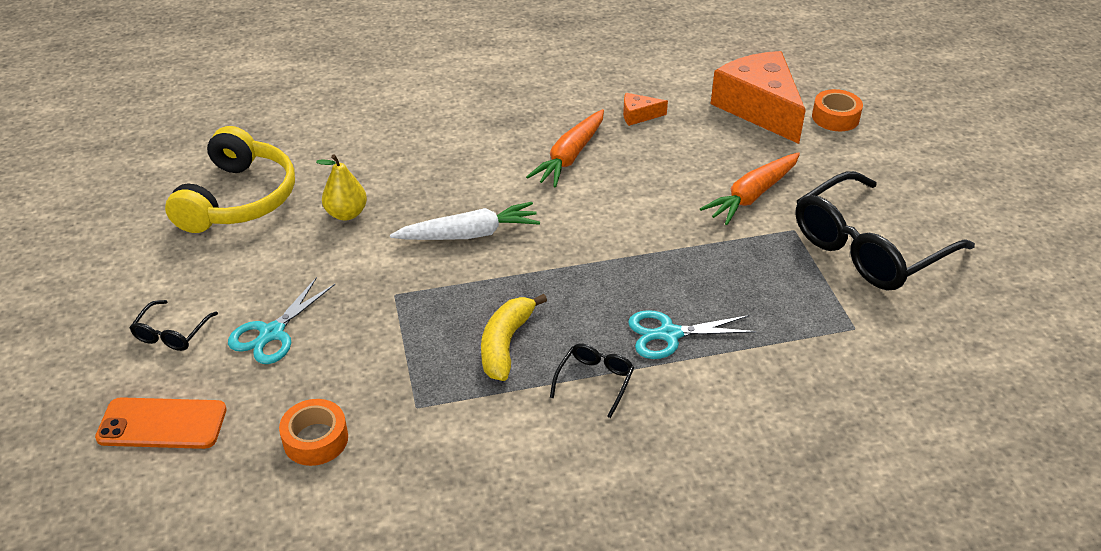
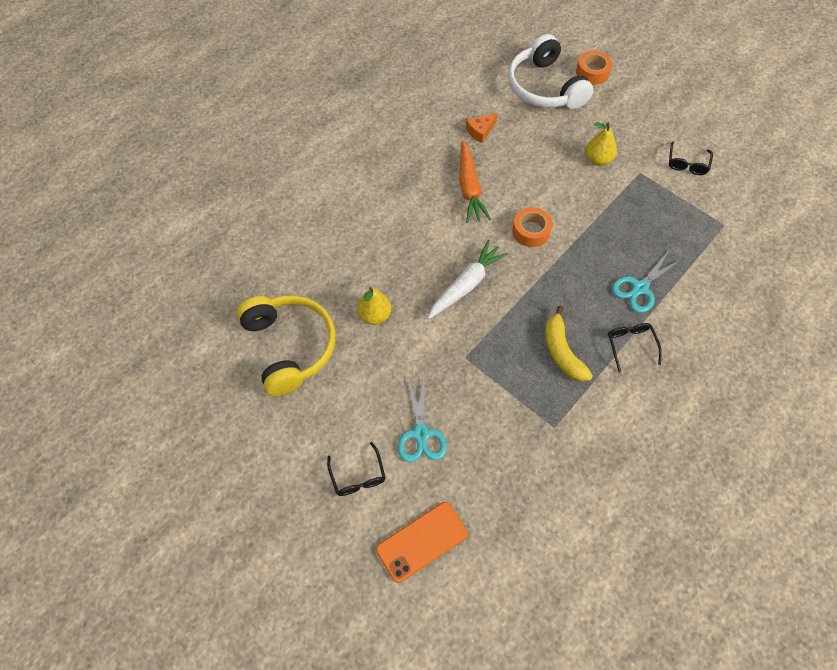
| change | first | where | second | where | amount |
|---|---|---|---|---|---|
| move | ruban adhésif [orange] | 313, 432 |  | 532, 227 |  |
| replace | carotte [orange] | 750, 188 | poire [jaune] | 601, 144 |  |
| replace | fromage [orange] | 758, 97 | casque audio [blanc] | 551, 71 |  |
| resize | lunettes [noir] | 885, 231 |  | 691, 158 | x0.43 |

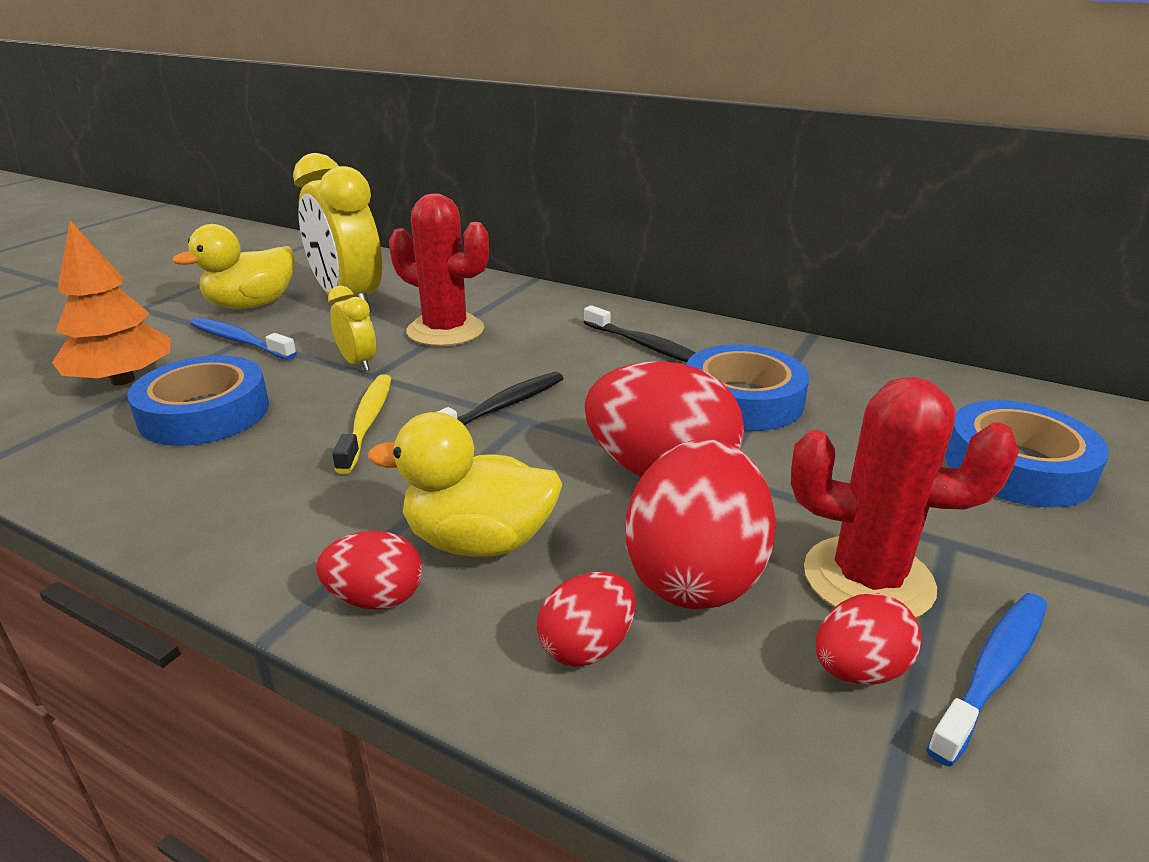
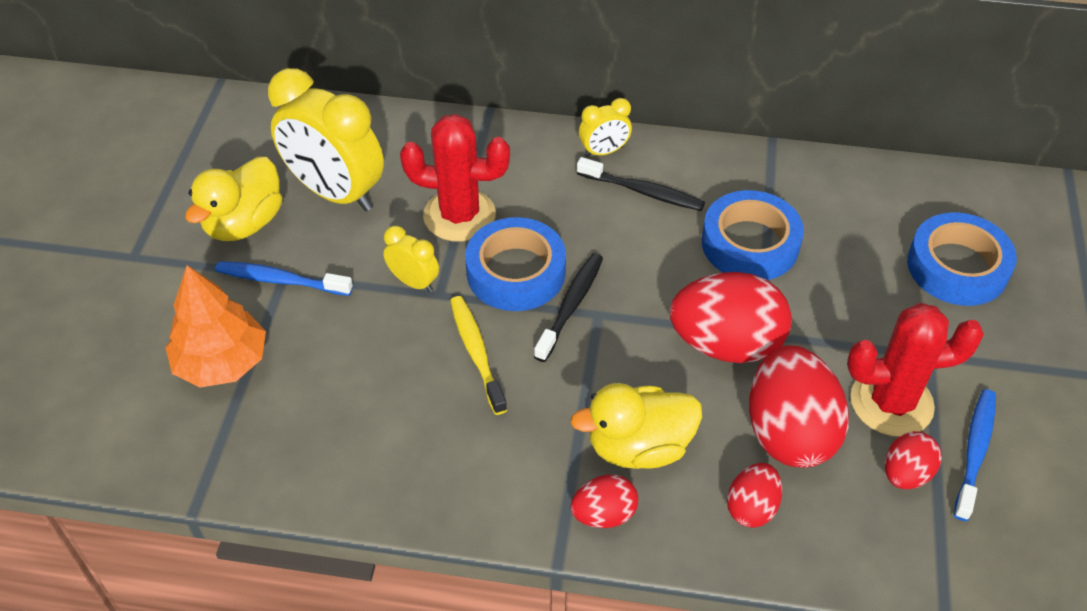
| change | first | where | second | where | amount |
|---|---|---|---|---|---|
| move | ruban adhésif [bleu] | 198, 400 |  | 515, 264 |  |
| insert |  |  | réveil [jaune] | 605, 127 |  |

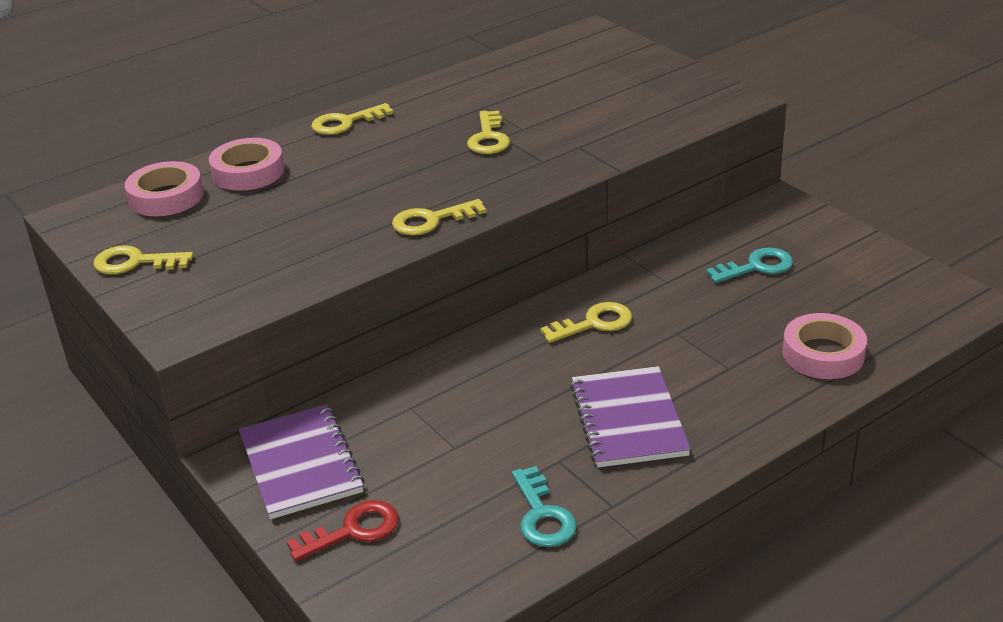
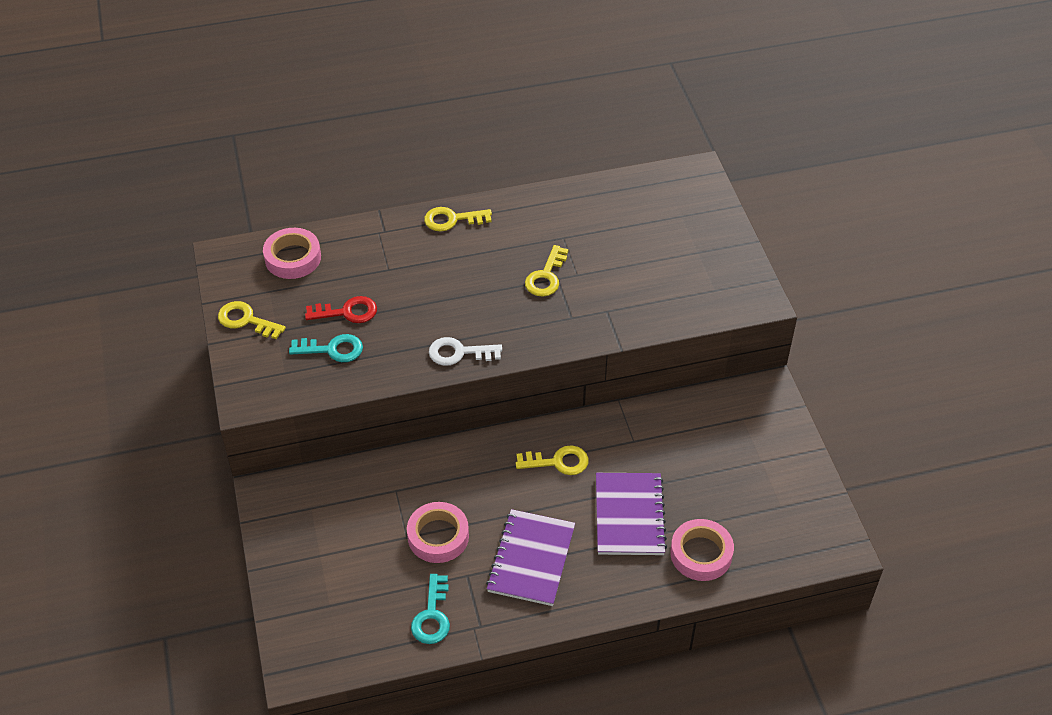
| change | first | where | second | where | amount |
|---|---|---|---|---|---|
| move | ruban adhésif [rose] | 247, 164 |  | 438, 532 |  |
| move | carnet [violet] | 301, 462 |  | 631, 514 |  |
| move | clé [rouge] | 343, 530 |  | 341, 309 |  |
| recolor | clé [jaune] | 439, 217 | clé [blanc] | 465, 351 |  |
| move | clé [turquoise] | 749, 265 |  | 326, 348 |  |

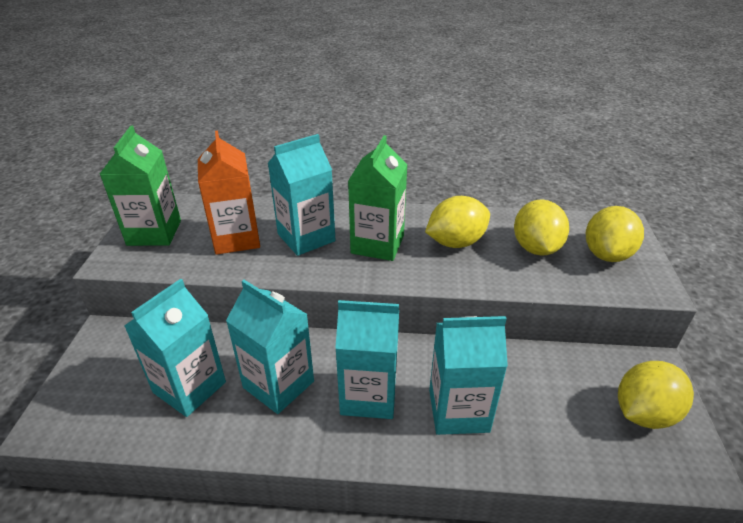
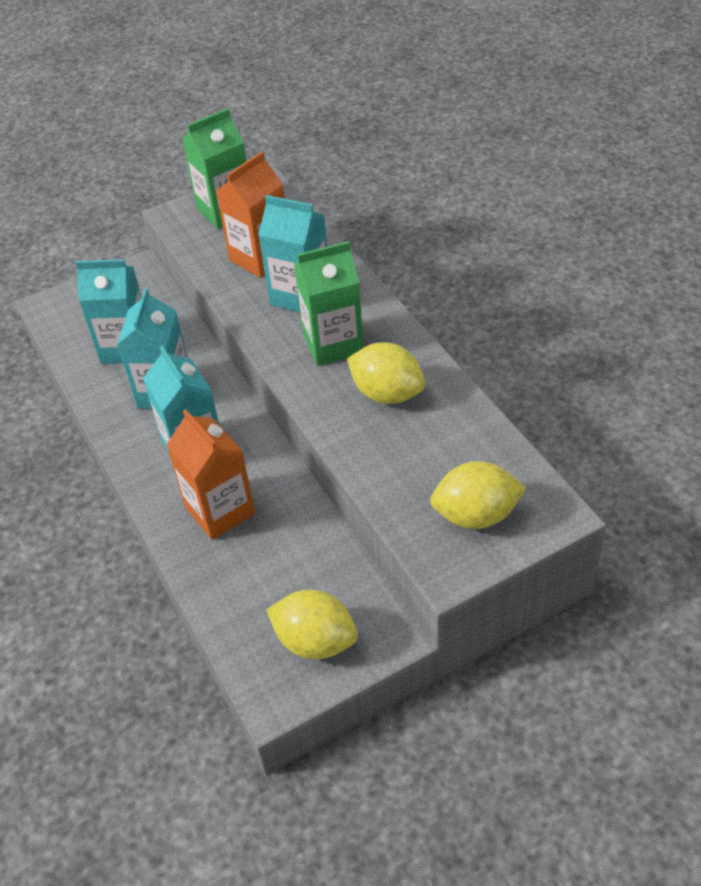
| change | first | where | second | where | amount |
|---|---|---|---|---|---|
| recolor | brique de lait [turquoise] | 468, 375 | brique de lait [orange] | 210, 474 |  |
| delete | citron [jaune] | 541, 227 |  |  |  |

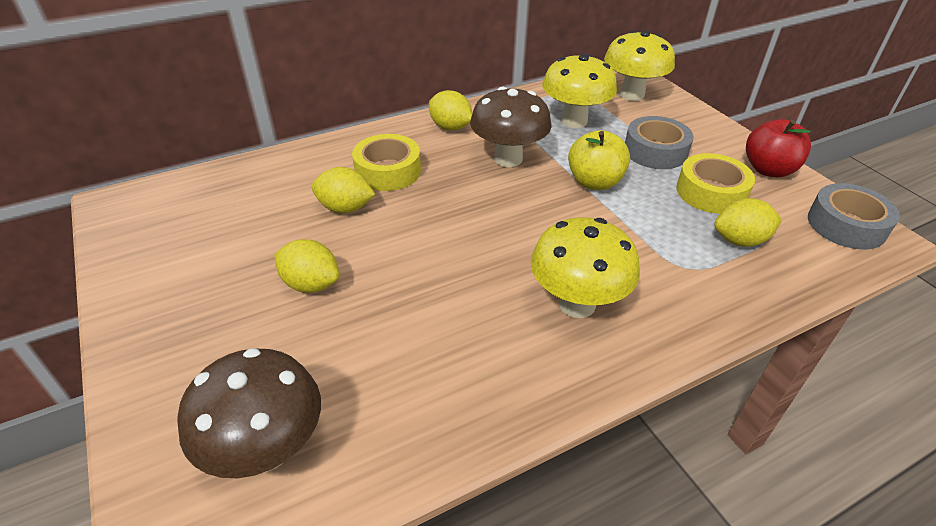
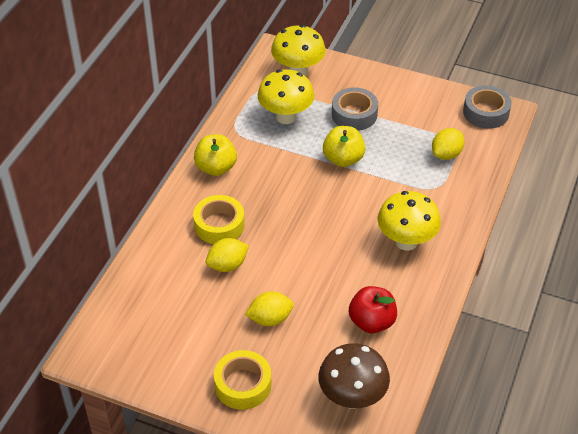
| change | first | where | second | where | amount |
|---|---|---|---|---|---|
| replace | citron [jaune] | 451, 110 | pomme [jaune] | 215, 155 |  |
| delete | champignon [marron] | 510, 127 |  |  |  |
| move | ruban adhésif [jaune] | 715, 183 |  | 242, 380 |  |
| move | pomme [rouge] | 778, 148 |  | 373, 309 |  |

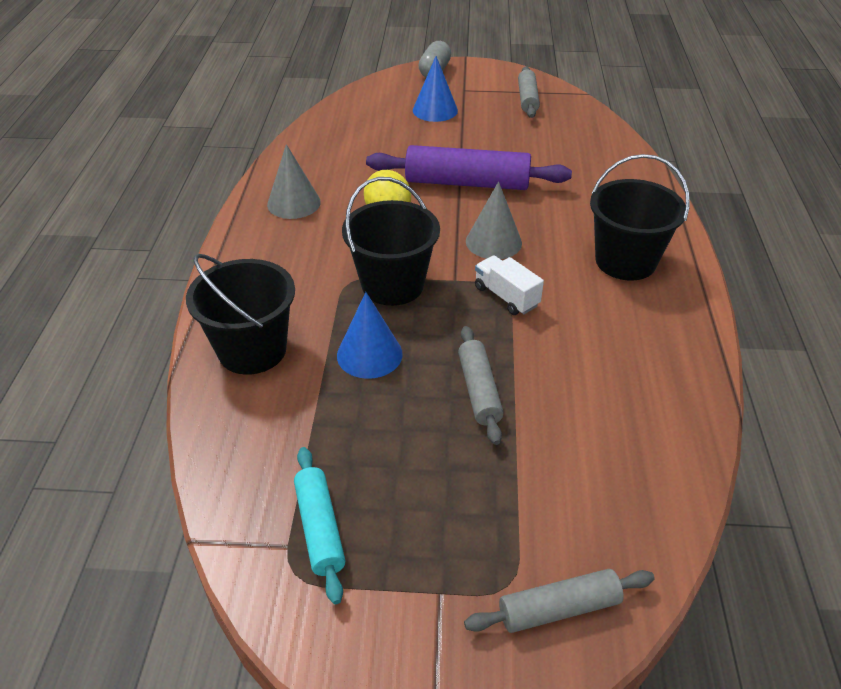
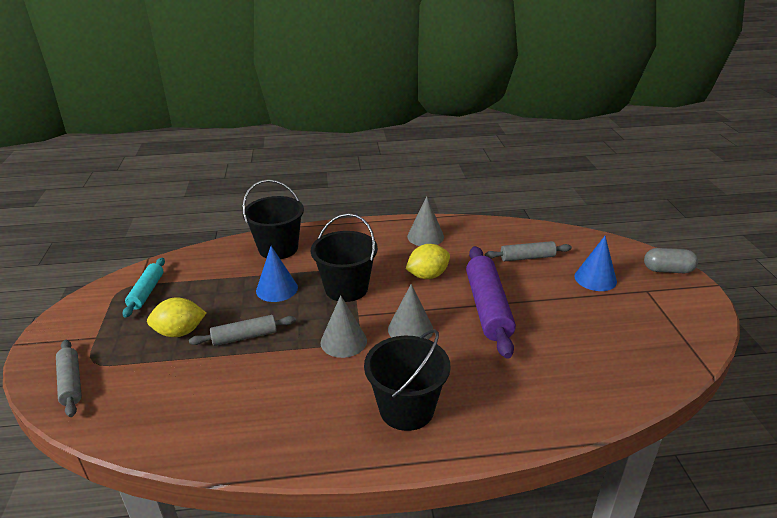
| change | first | where | second | where | amount |
|---|---|---|---|---|---|
| rotate | rouleau à pâtisserie [turquoise] | 320, 525 |  | 144, 288 | 60 degrees counterclockwise |
| replace | camion [blanc] | 509, 285 | cône [gris] | 344, 326 |  |
| move | rouleau à pâtisserie [gris] | 529, 92 |  | 528, 251 |  |
| insert |  |  | citron [jaune] | 176, 317 |  |

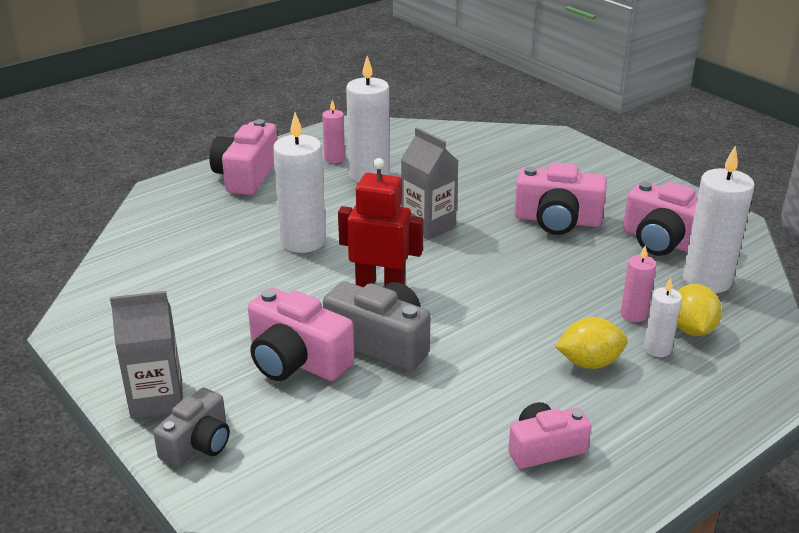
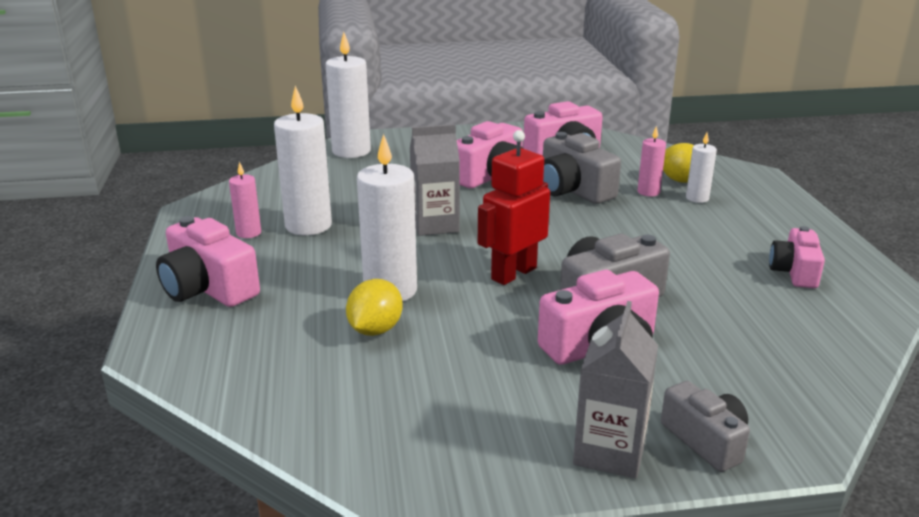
| change | first | where | second | where | amount |
|---|---|---|---|---|---|
| move | citron [jaune] | 591, 343 |  | 374, 307 |  |
| move | bougie [blanc] | 718, 219 |  | 348, 95 |  |
| insert |  |  | appareil photo [gris] | 582, 168 |  |

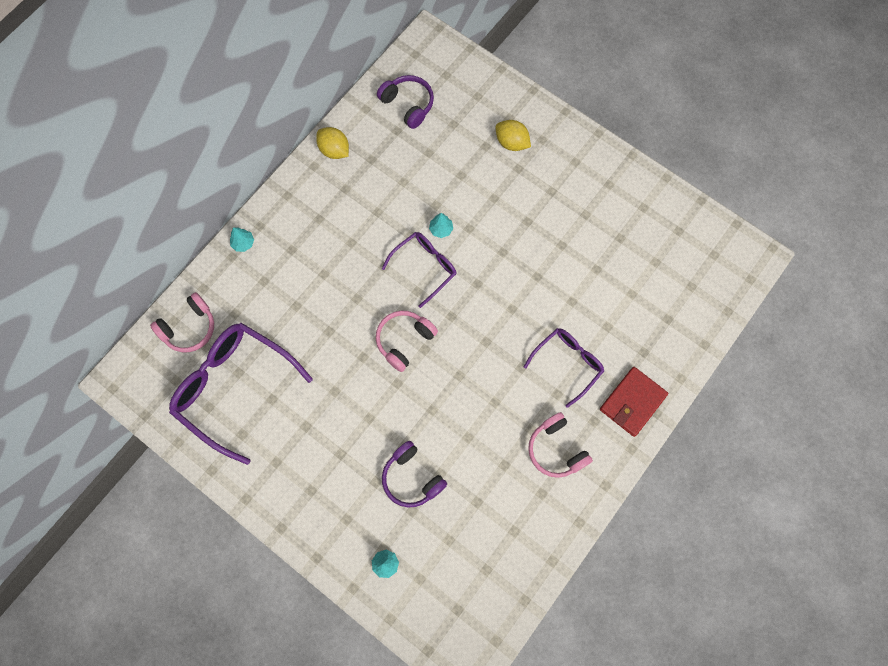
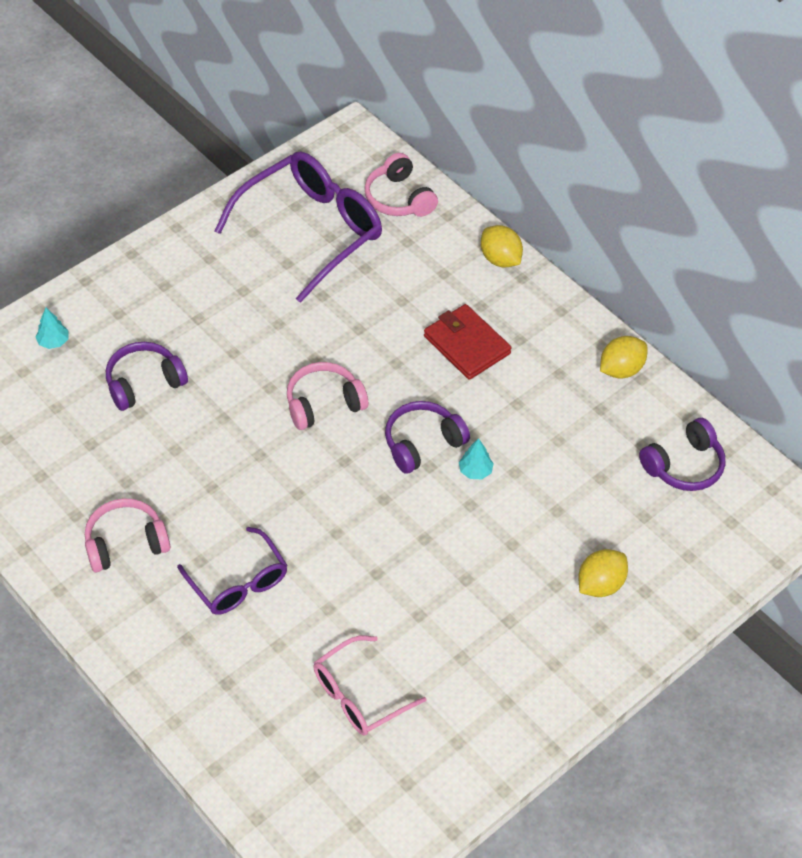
| change | first | where | second | where | amount |
|---|---|---|---|---|---|
| replace | arbre [turquoise] | 242, 239 | citron [jaune] | 502, 246 |  |
| rotate | casque audio [rose] | 407, 341 |  | 327, 396 | 75 degrees counterclockwise |
| replace | lunettes [violet] | 419, 270 | casque audio [violet] | 427, 437 |  |
| move | portefeuille [rouge] | 634, 402 |  | 468, 342 |  |
| insert |  |  | lunettes [rose] | 370, 685 |  |

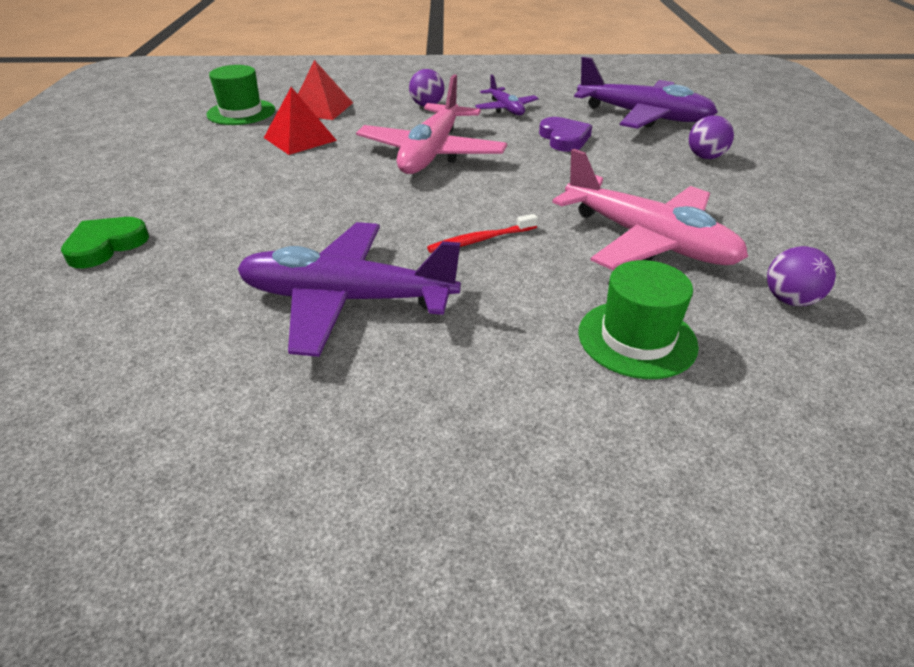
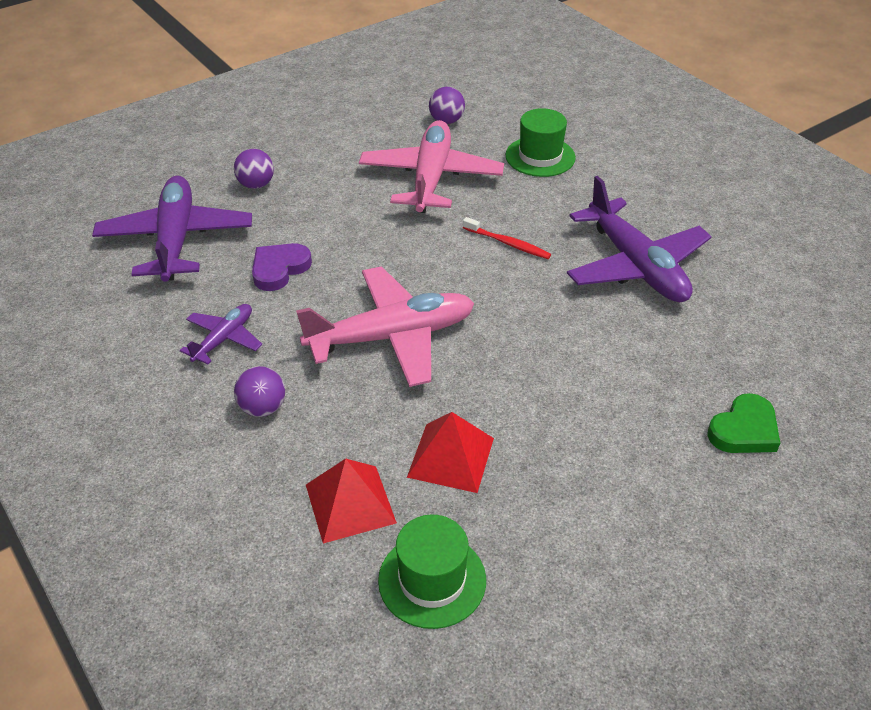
| change | first | where | second | where | amount |
|---|---|---|---|---|---|
| rotate | cœur [vert] | 105, 242 |  | 744, 423 | 45 degrees counterclockwise |

